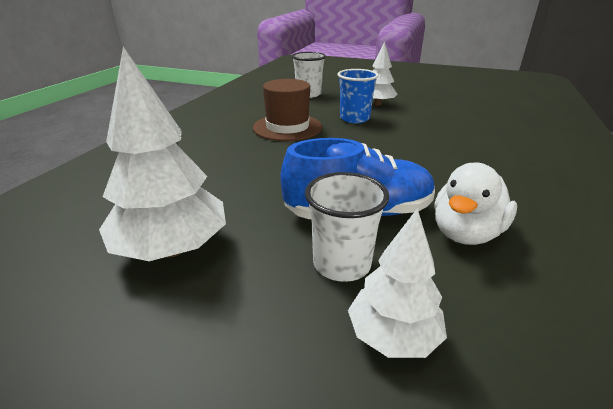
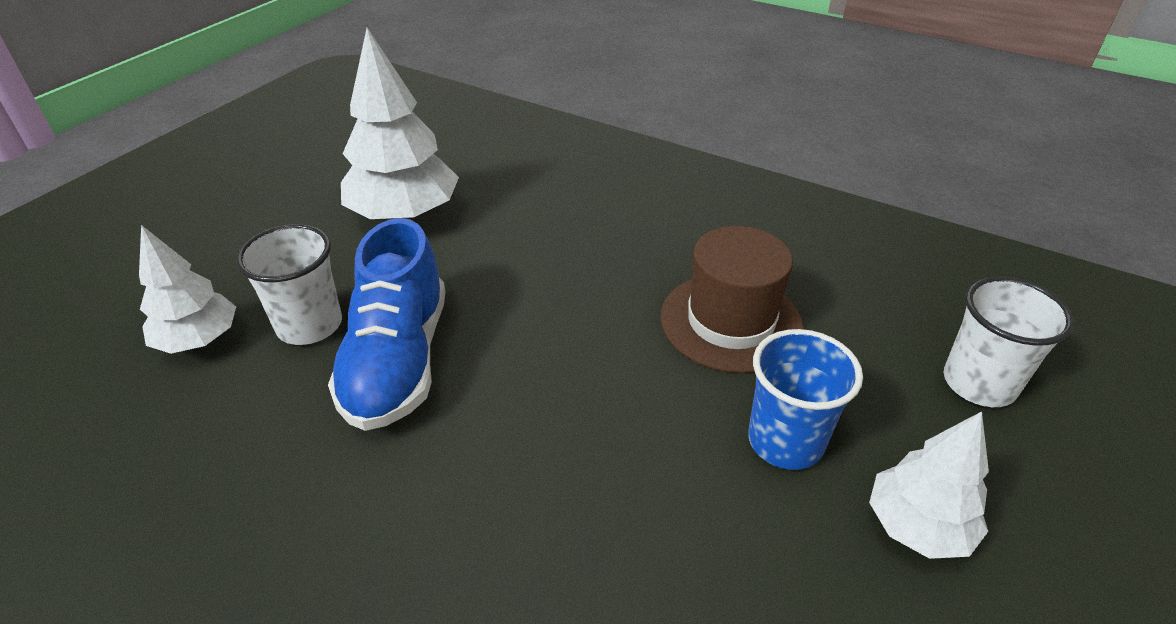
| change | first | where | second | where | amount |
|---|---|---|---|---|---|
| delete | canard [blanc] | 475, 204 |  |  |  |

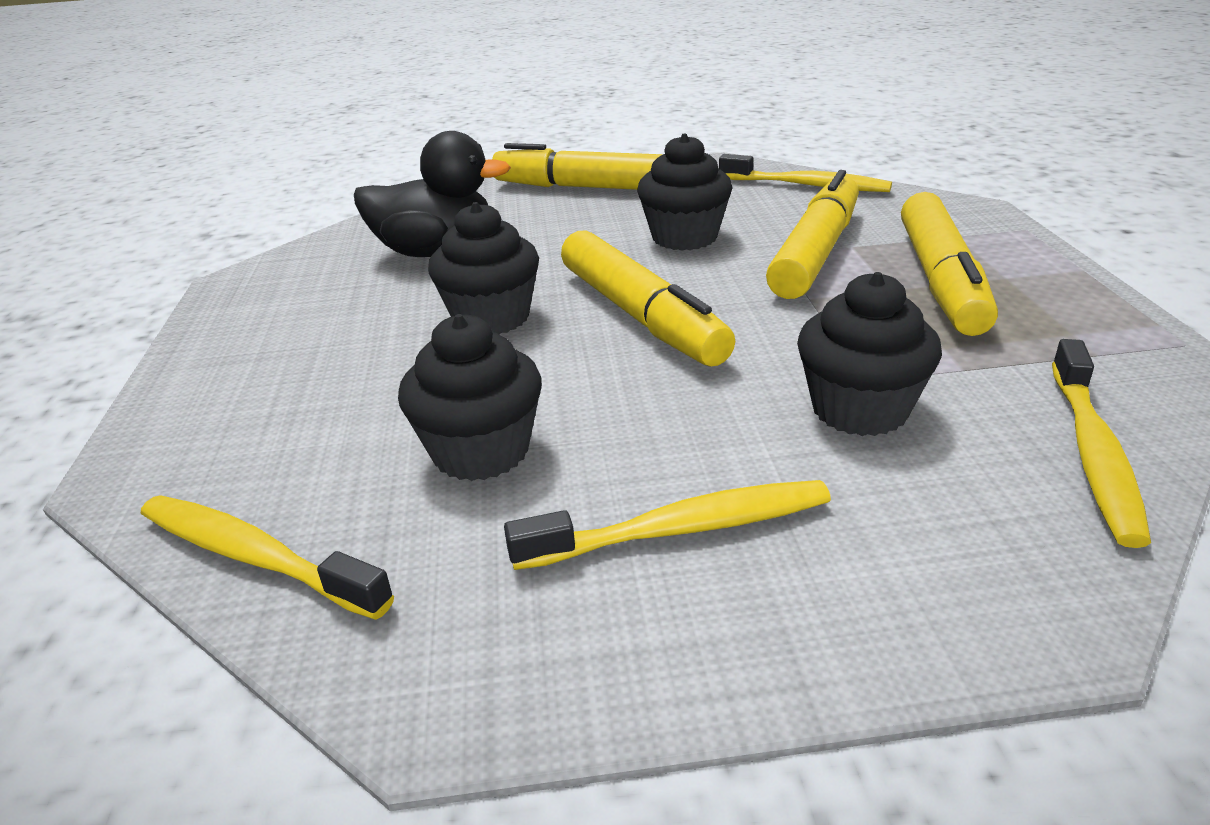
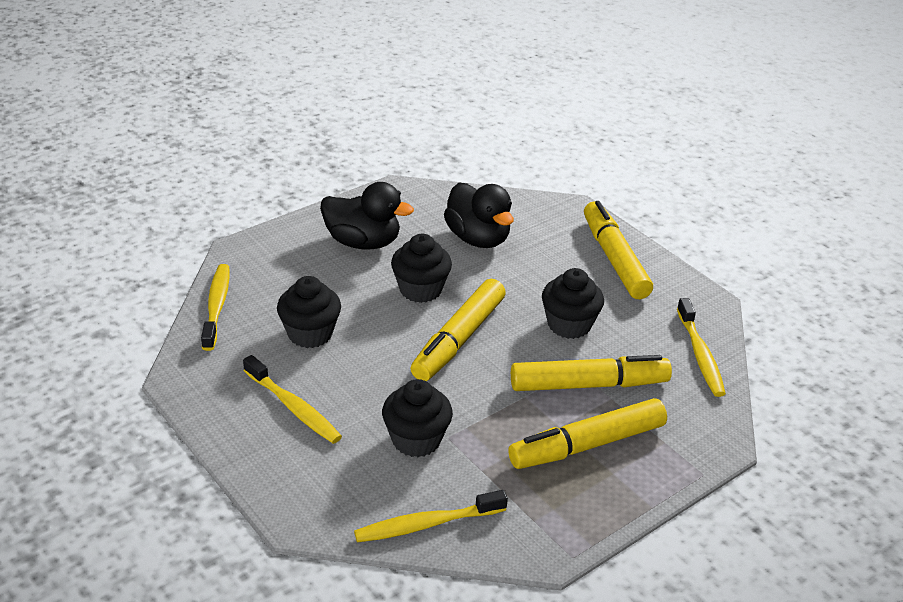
| change | first | where | second | where | amount |
|---|---|---|---|---|---|
| insert |  |  | canard [noir] | 367, 215 |  |

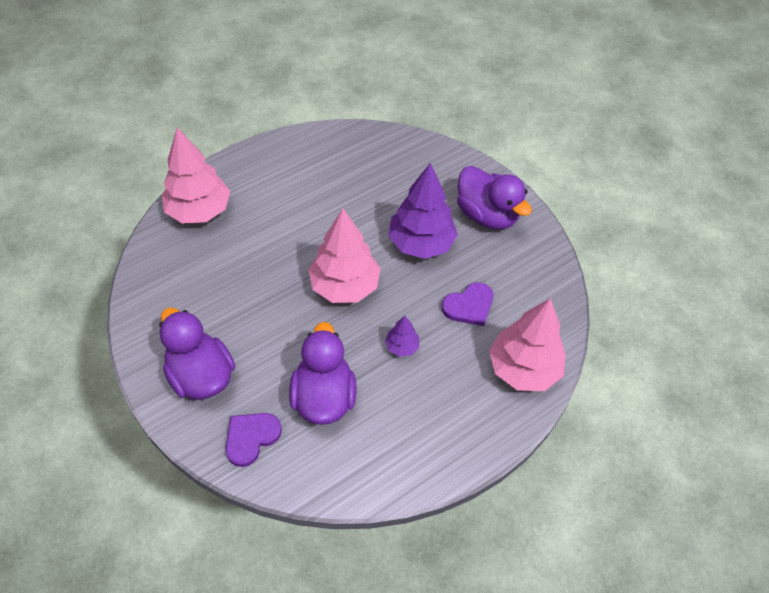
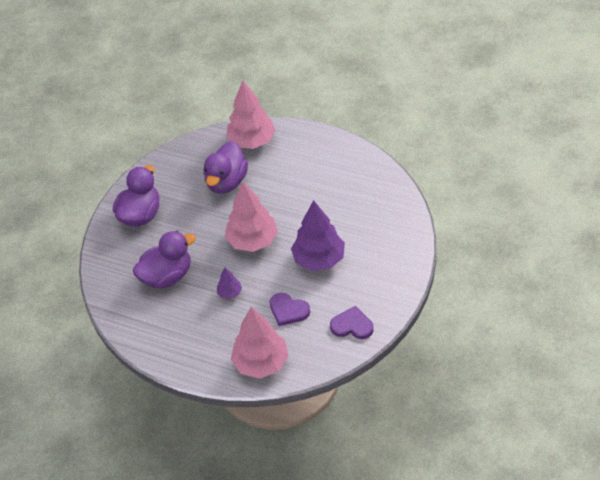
| change | first | where | second | where | amount |
|---|---|---|---|---|---|
| move | cœur [violet] | 253, 440 |  | 352, 322 |  |
| move | canard [violet] | 494, 197 |  | 225, 167 |  |

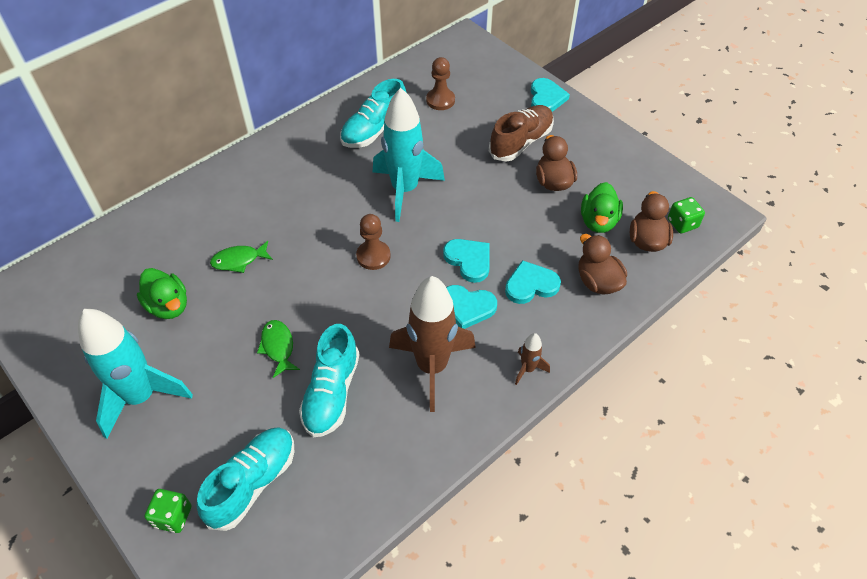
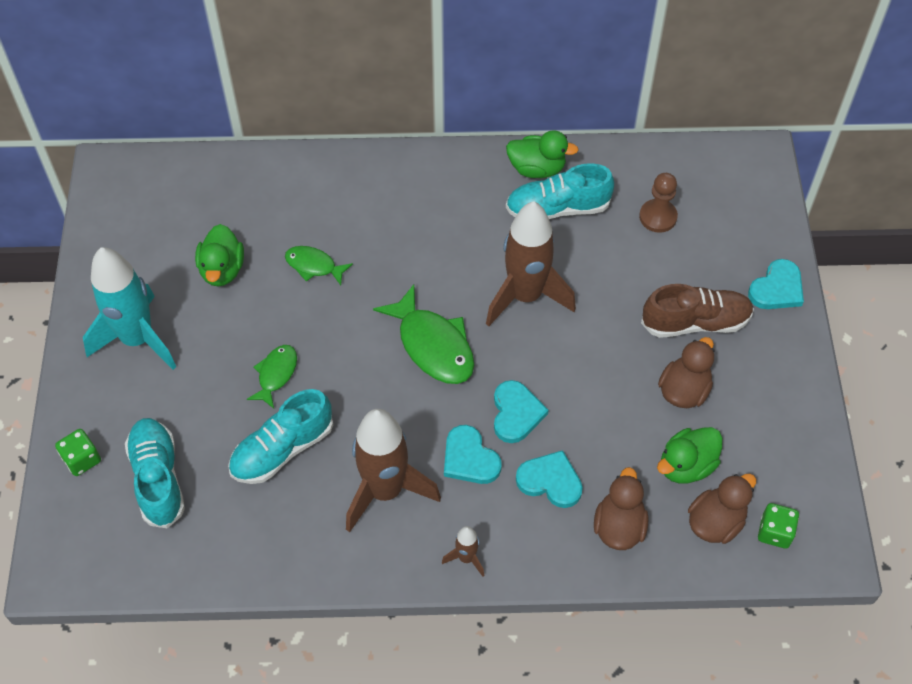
| change | first | where | second | where | amount |
|---|---|---|---|---|---|
| rotate | chaussure [turquoise] | 245, 479 |  | 155, 473 | 90 degrees counterclockwise |
| replace | pion [marron] | 373, 242 | poisson [vert] | 424, 334 |  |
| recolor | fusée [turquoise] | 409, 155 | fusée [marron] | 531, 263 |  |
| insert |  |  | canard [vert] | 542, 154 |  |

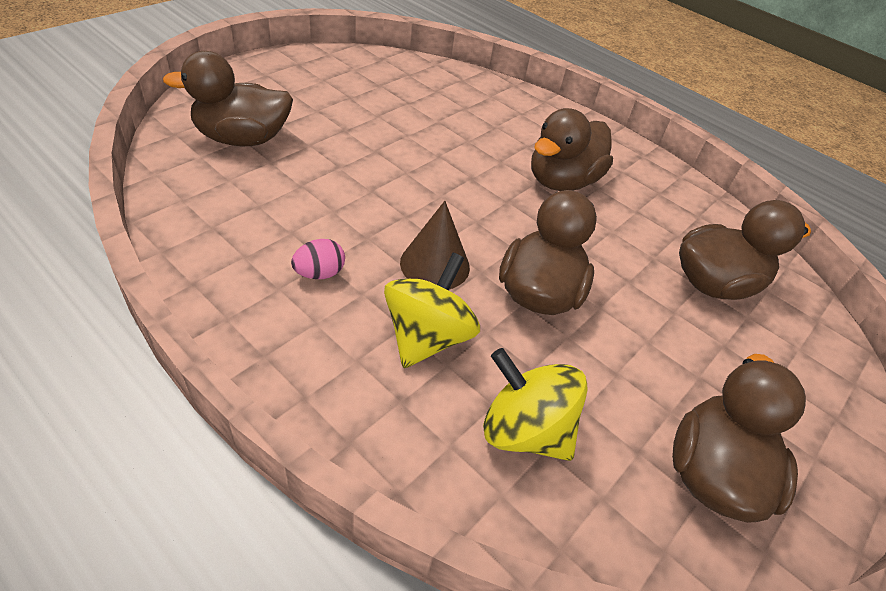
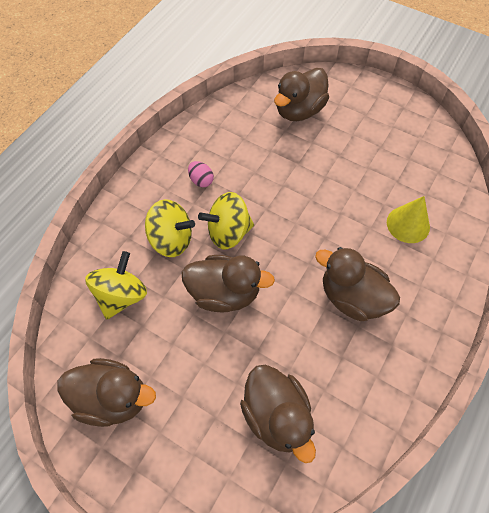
| change | first | where | second | where | amount |
|---|---|---|---|---|---|
| rotate | canard [marron] | 228, 98 |  | 301, 94 | 120 degrees counterclockwise |
| replace | cône [marron] | 435, 245 | toupie [jaune] | 226, 220 |  |
| insert |  |  | cône [jaune] | 408, 219 |  |

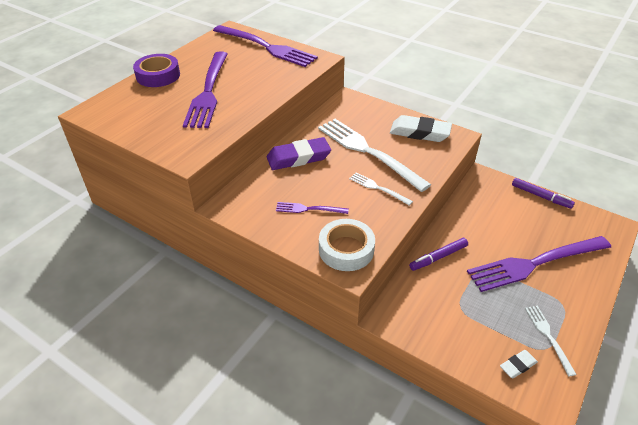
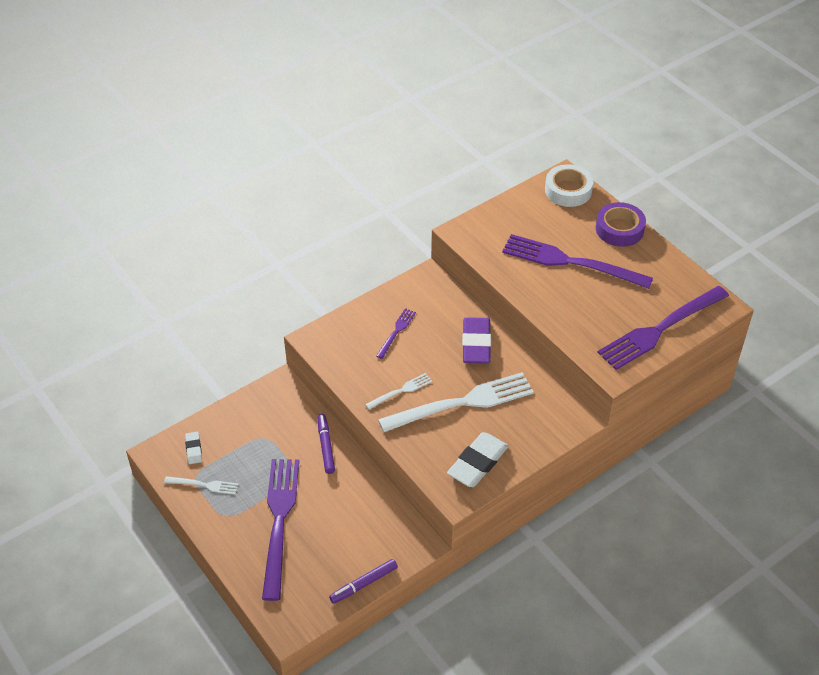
| change | first | where | second | where | amount |
|---|---|---|---|---|---|
| move | ruban adhésif [blanc] | 347, 245 |  | 569, 185 |  |

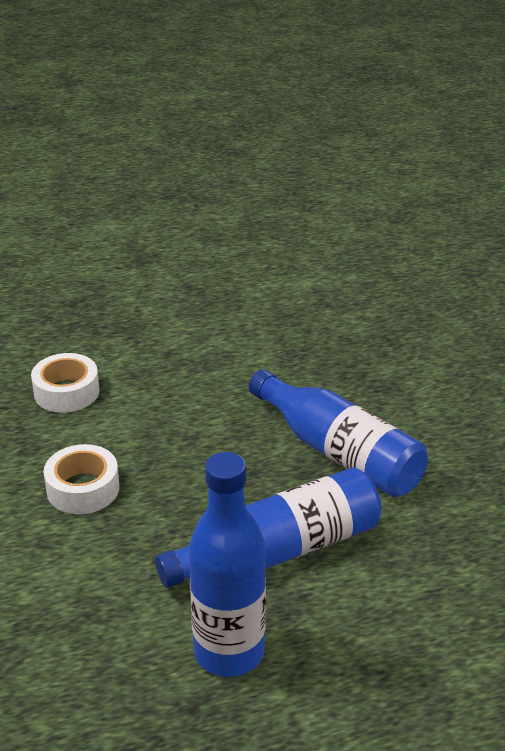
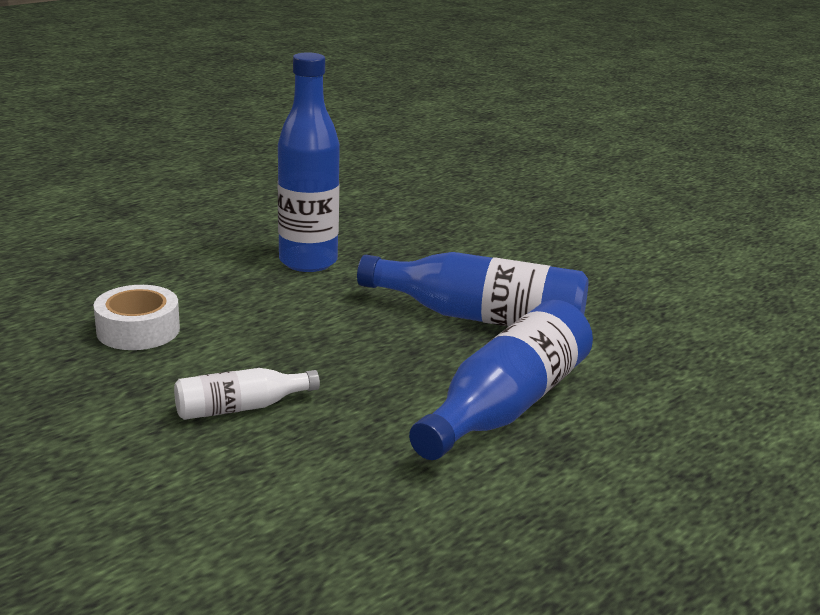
| change | first | where | second | where | amount |
|---|---|---|---|---|---|
| replace | ruban adhésif [blanc] | 81, 479 | bouteille [blanc] | 247, 394 |  |
| move | bouteille [bleu] | 227, 564 |  | 309, 162 |  |

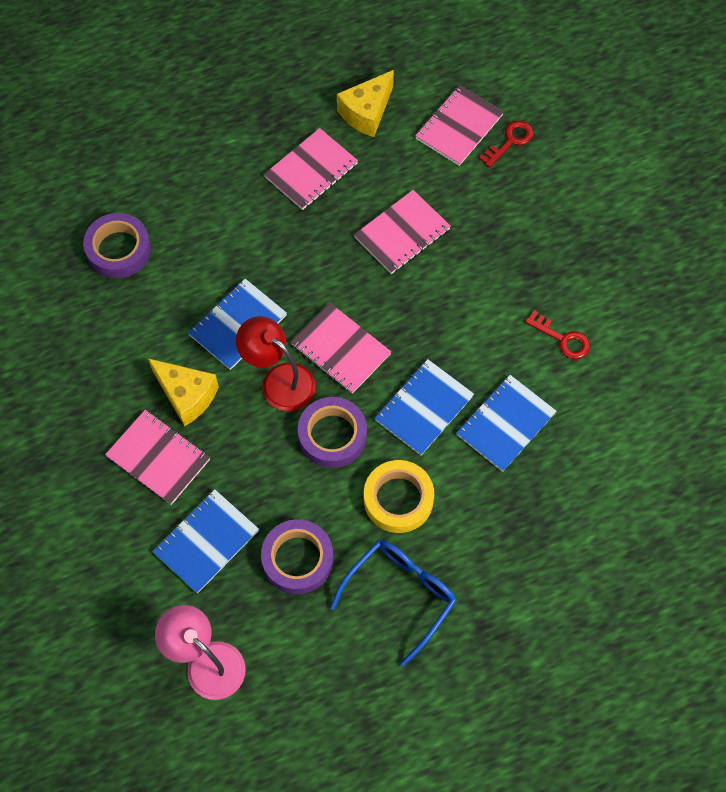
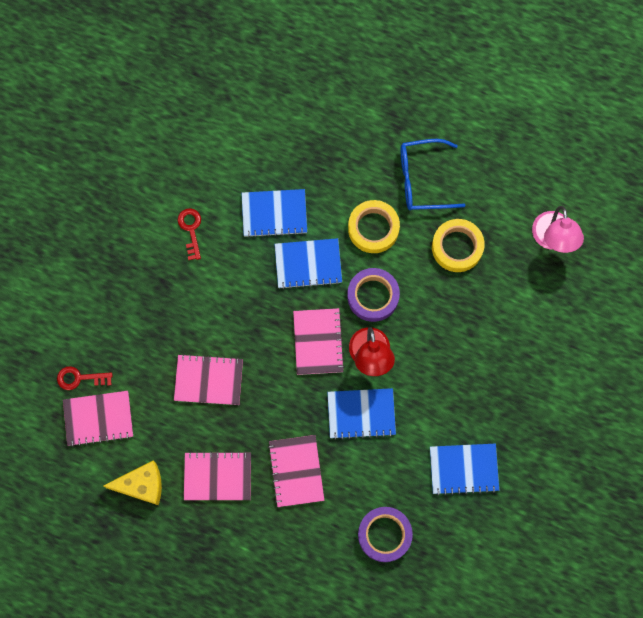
| change | first | where | second | where | amount |
|---|---|---|---|---|---|
| move | carnet [rose] | 157, 457 |  | 296, 471 |  |
| delete | fromage [jaune] | 183, 392 |  |  |  |
| move | carnet [bleu] | 205, 541 |  | 464, 470 |  |
| recolor | ruban adhésif [violet] | 297, 556 | ruban adhésif [jaune] | 458, 245 |  |

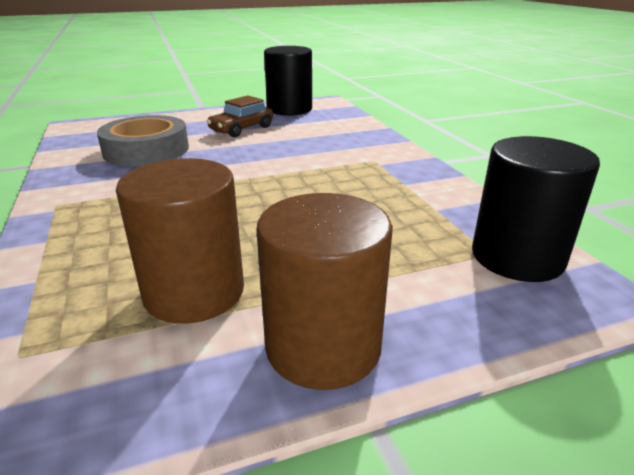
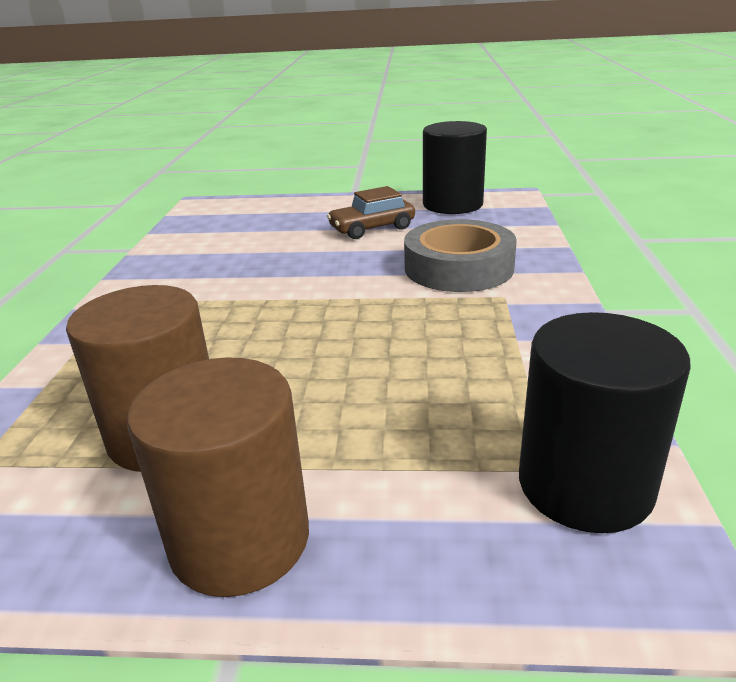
| change | first | where | second | where | amount |
|---|---|---|---|---|---|
| move | ruban adhésif [gris] | 143, 140 |  | 460, 255 |  |

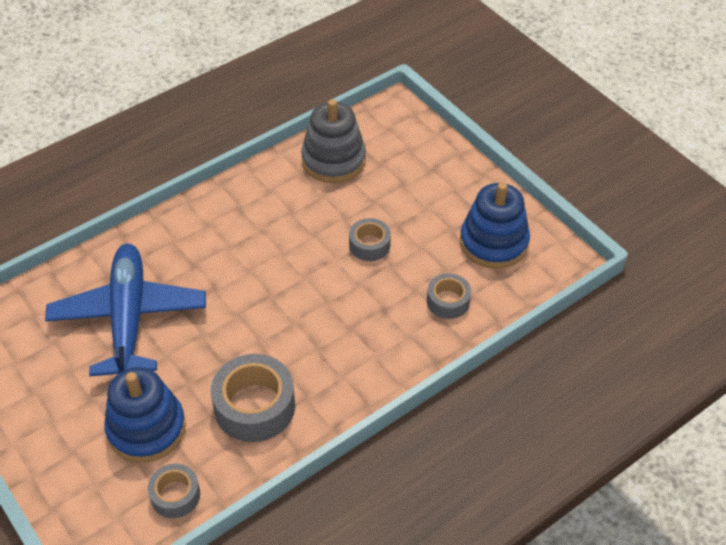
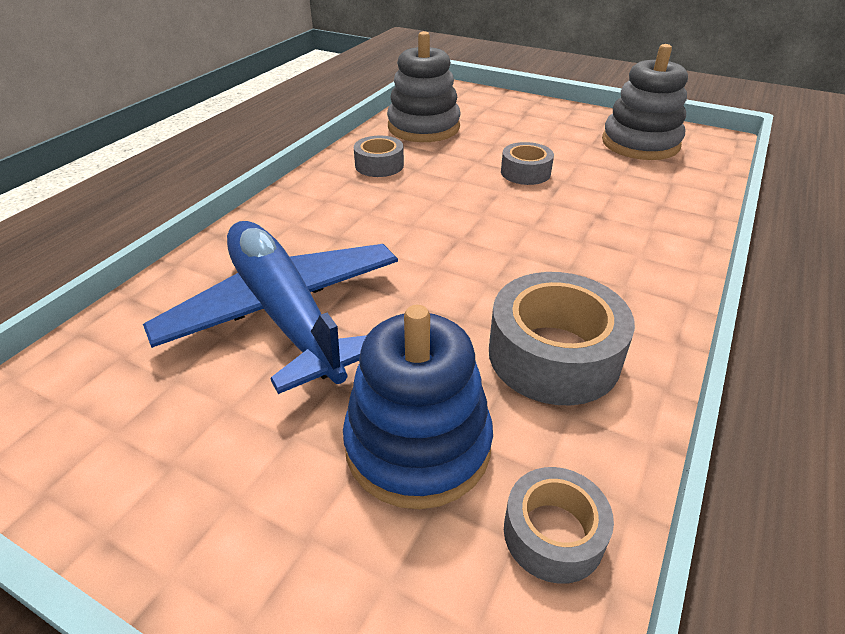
| change | first | where | second | where | amount |
|---|---|---|---|---|---|
| move | ruban adhésif [gris] | 449, 296 |  | 379, 156 |  |
| recolor | jouet à empiler [bleu] | 495, 225 | jouet à empiler [gris] | 645, 102 |  |

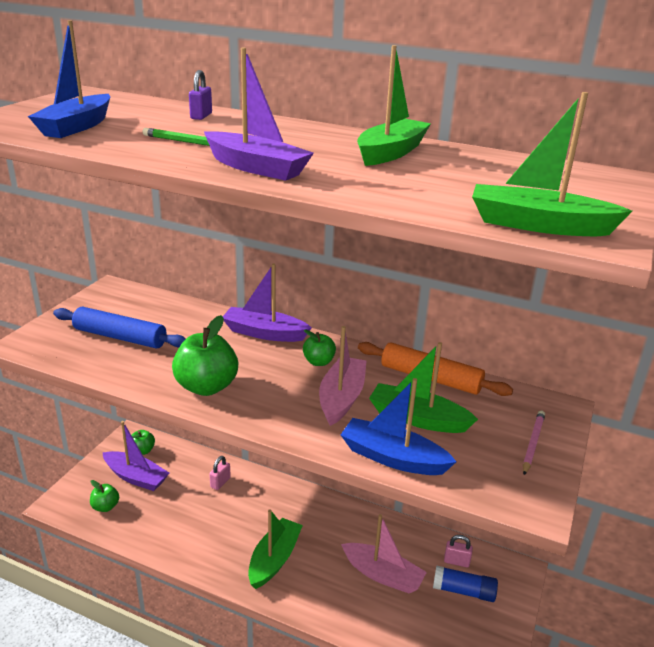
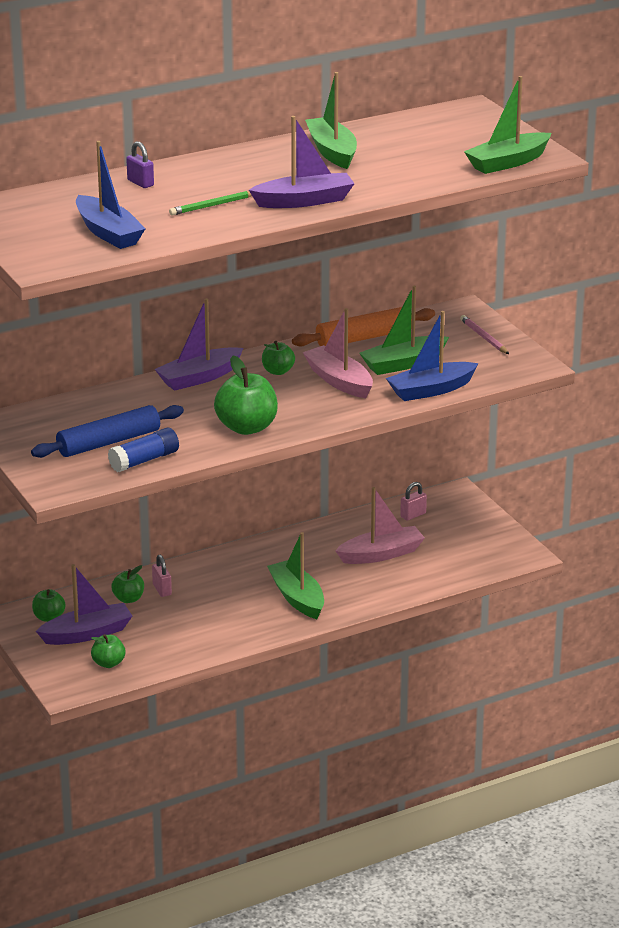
| change | first | where | second | where | amount |
|---|---|---|---|---|---|
| move | bâton de colle [bleu] | 465, 583 |  | 143, 450 |  |
| insert |  |  | pomme [vert] | 127, 584 |  |

